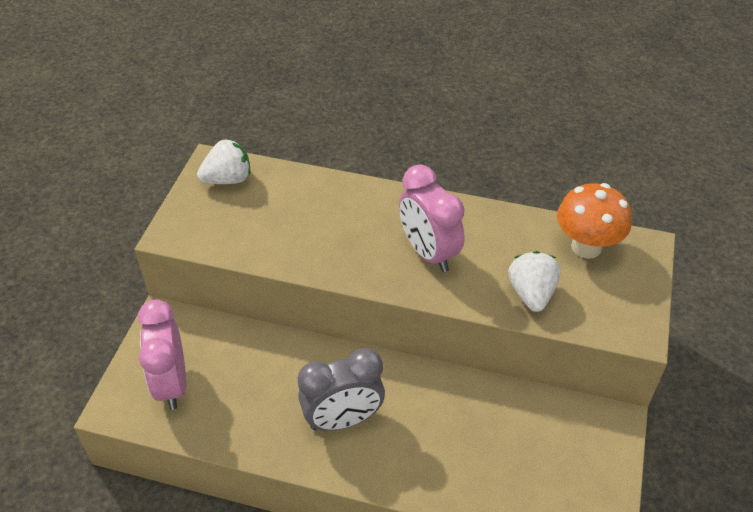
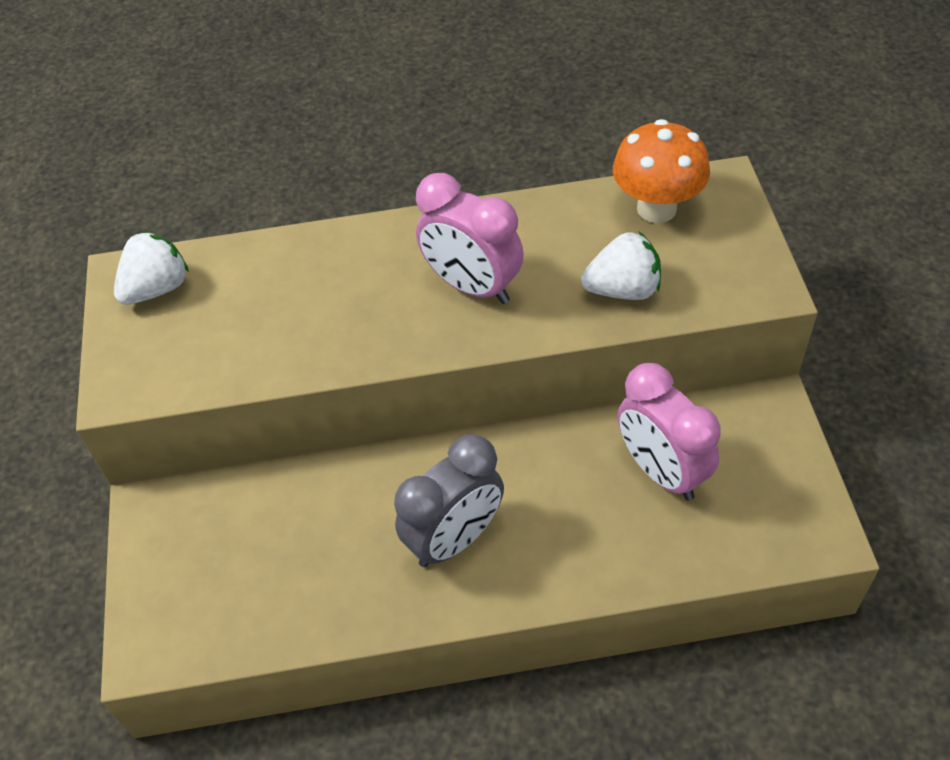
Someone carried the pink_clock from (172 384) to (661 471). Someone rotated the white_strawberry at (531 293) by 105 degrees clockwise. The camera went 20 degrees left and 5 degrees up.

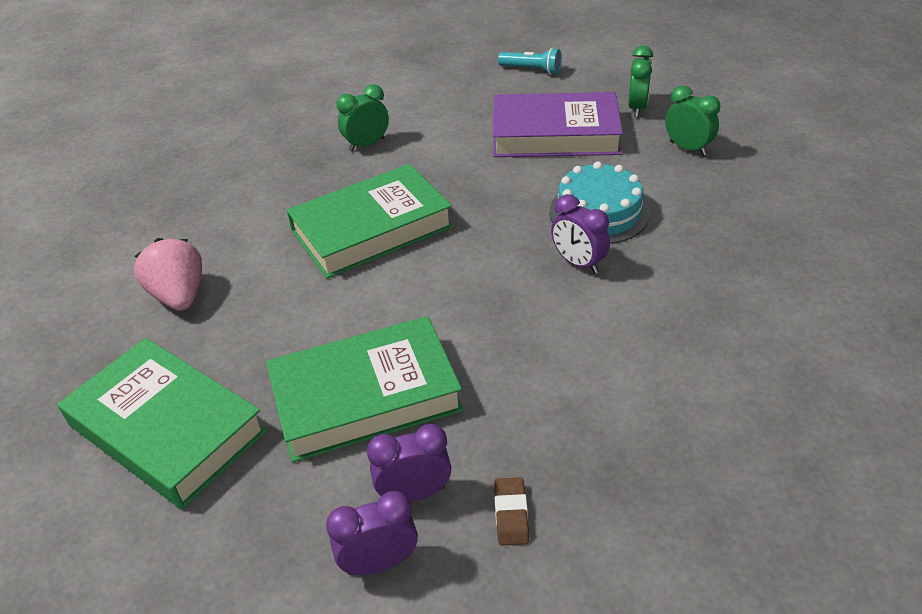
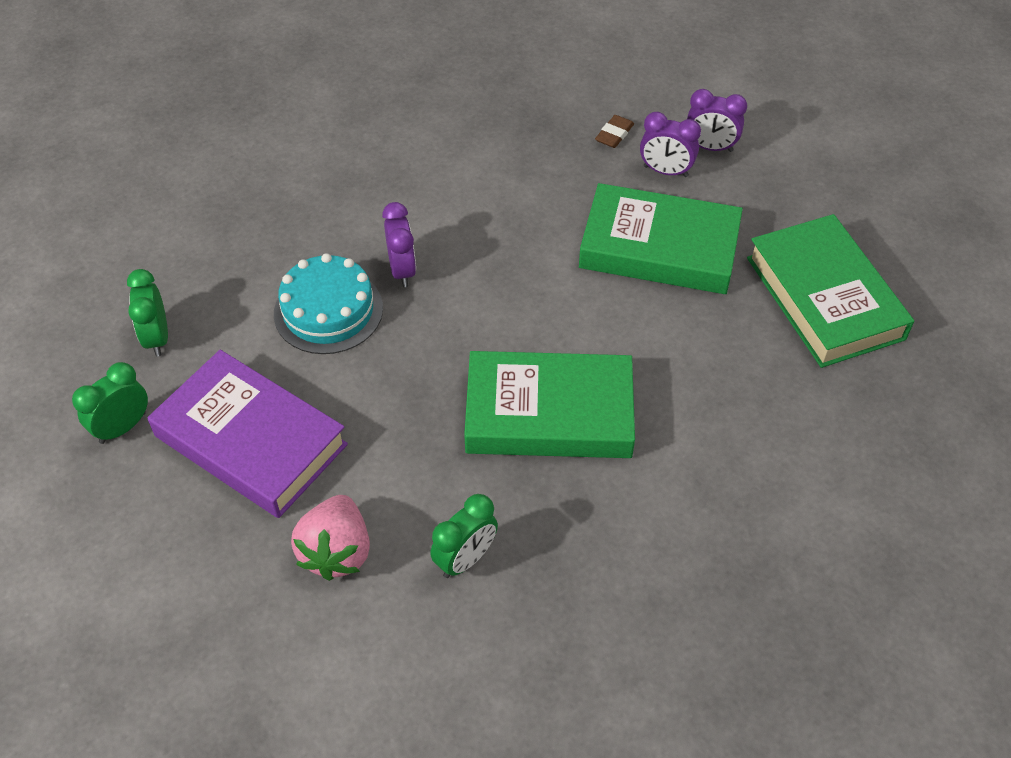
Someone took away the turquoise_flashlight at (531 70). Someone carried the pink_strawberry from (179 295) to (337 552). Someone rotated the green_clock at (367 145) by 45 degrees counterclockwise. The camera went 150 degrees left and 10 degrees up.

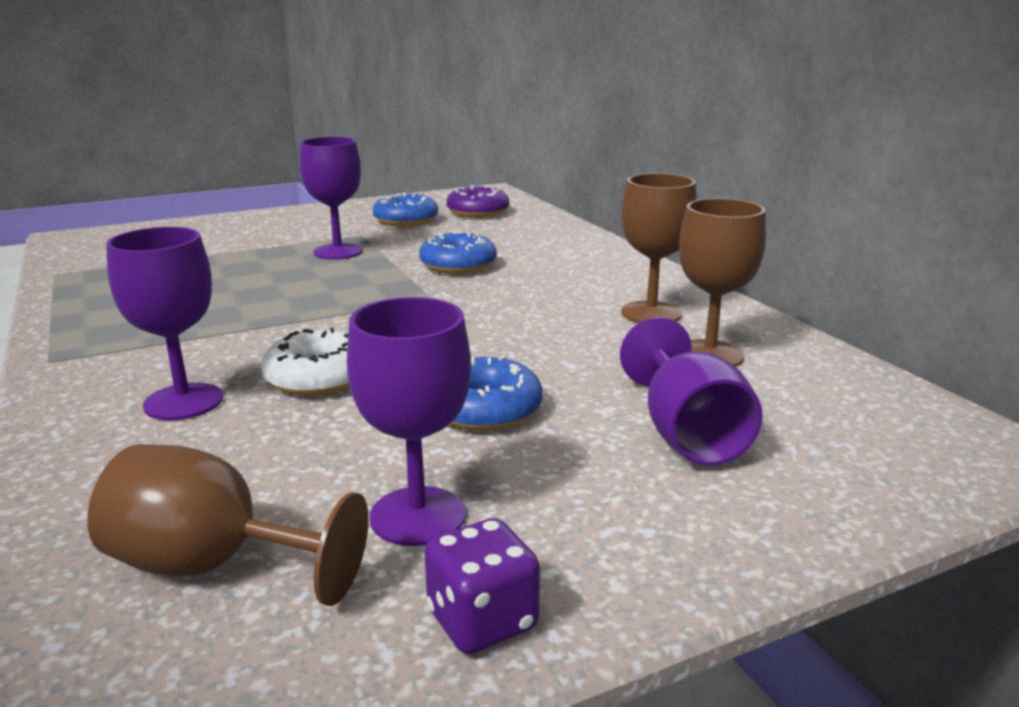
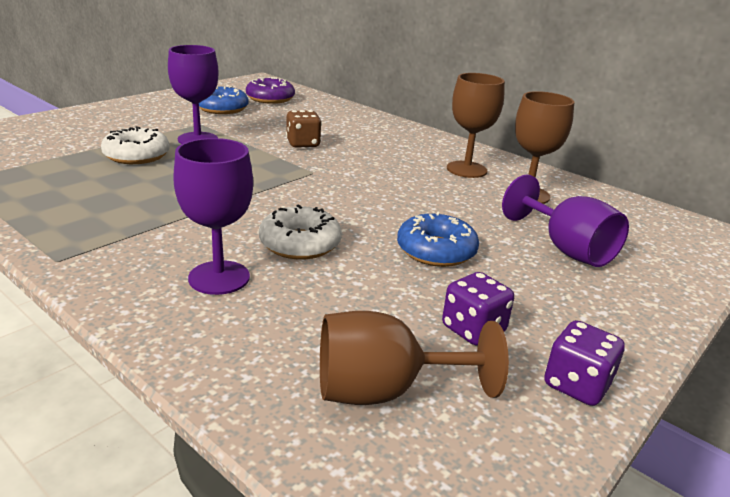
Someone put down the white_donut at (137 155). Someone swapped the purple_goblet at (417 516) for the purple_dice at (473 330). Someone swapped the blue_donut at (458 265) for the brown_dice at (303 144). The camera went 25 degrees left and 5 degrees up.

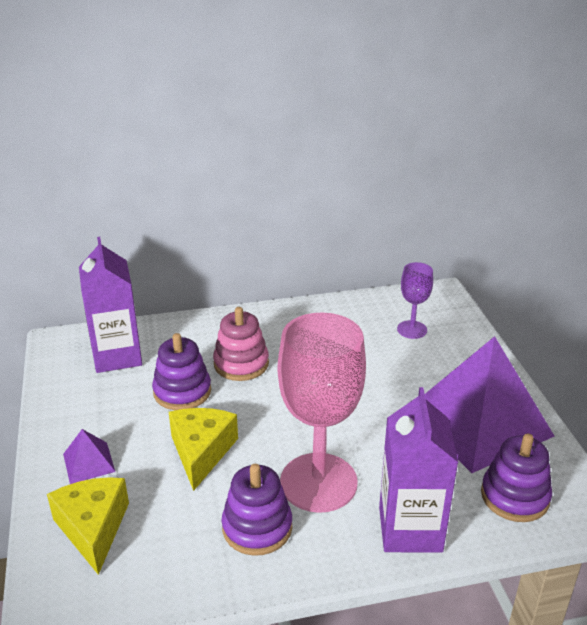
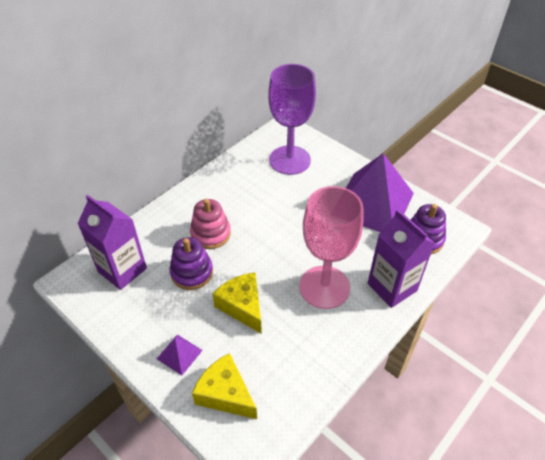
Someone took away the purple_stacking_toy at (257 527). Someone scaled the purple_goblet at (412 329) by 2.04. The camera went 35 degrees left and 15 degrees up.

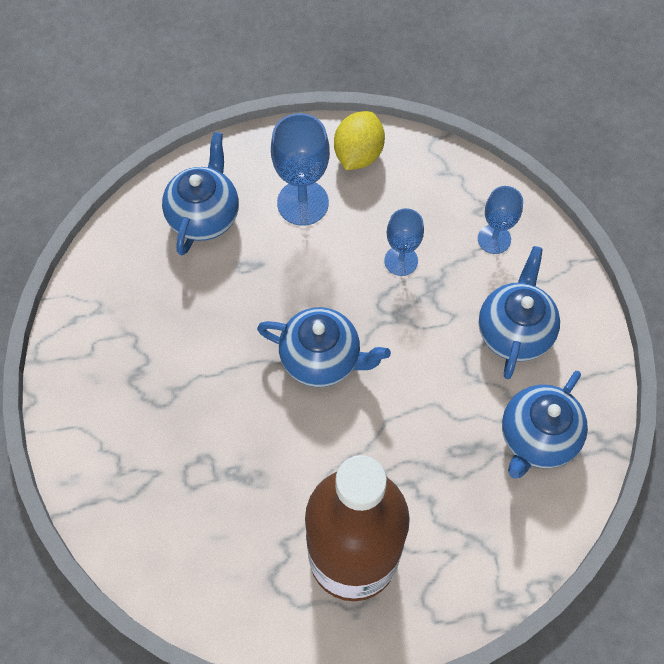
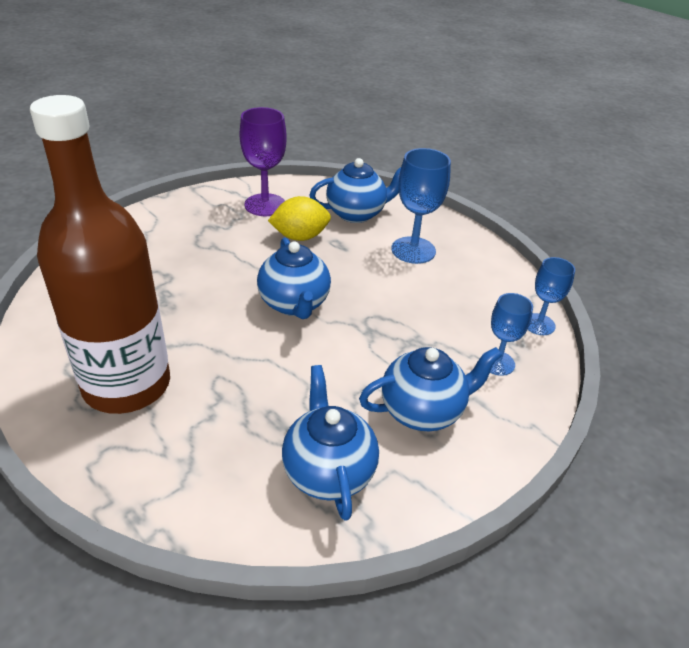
Someone put down the purple_goblet at (265 205). Someone carried the yellow_lemon from (358 154) to (300 237). Someone carried the blue_goblet from (401 261) to (538 324). Someone rotated the blue_teapot at (536 438) by 75 degrees clockwise. The camera went 55 degrees right and 25 degrees down.

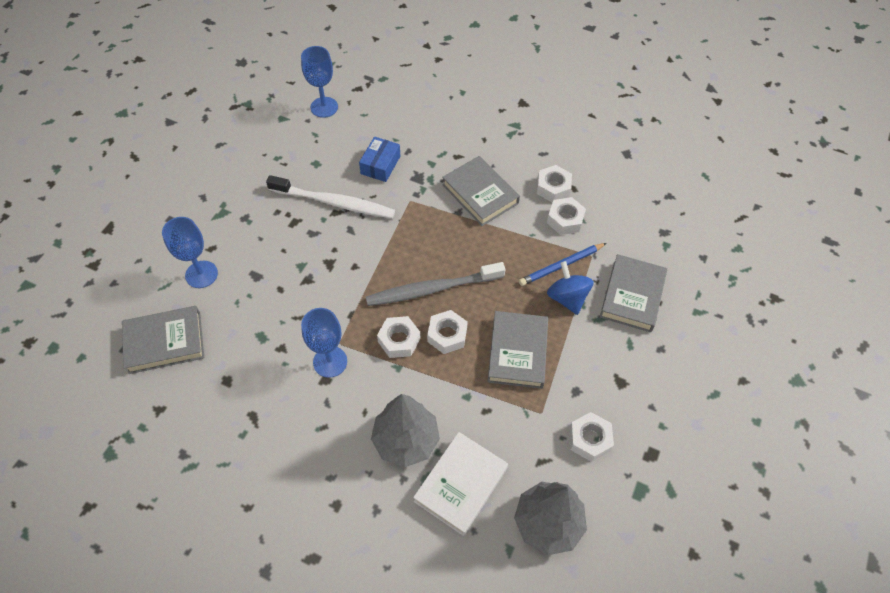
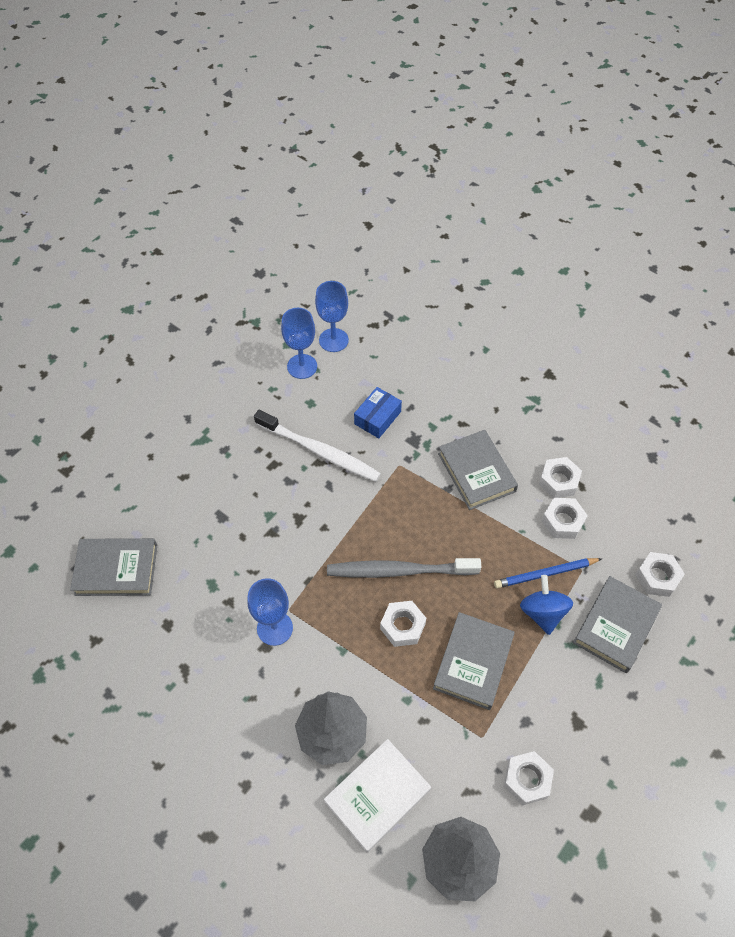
Someone carried the blue_goblet from (201 274) to (302 366). Someone carried the white_nut from (399 340) to (657 577). The camera went 15 degrees right and 0 degrees up.

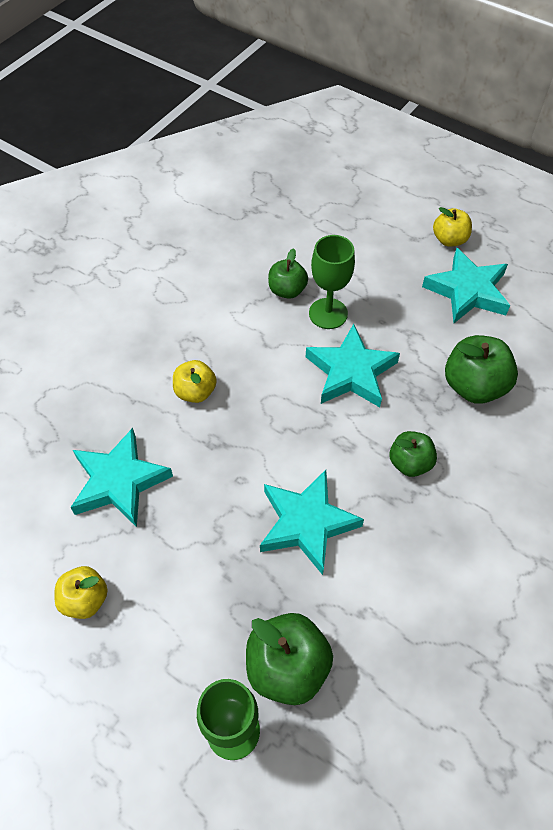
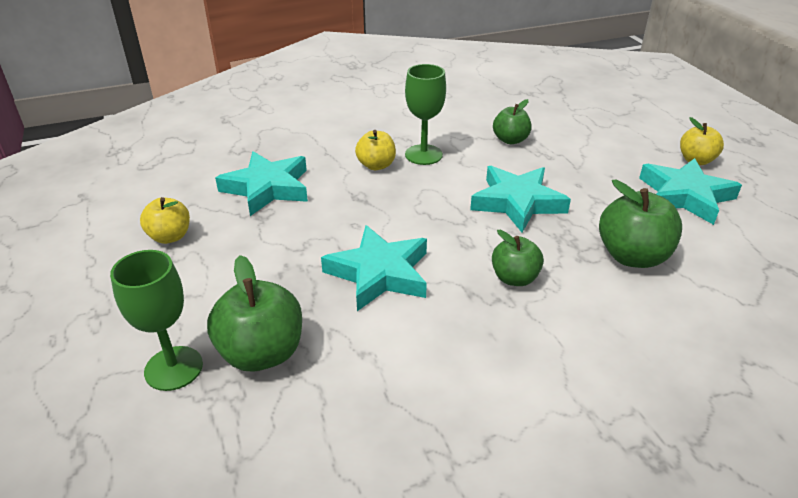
Someone carried the green_goblet from (328 313) to (423 155). The camera went 35 degrees right and 20 degrees down.

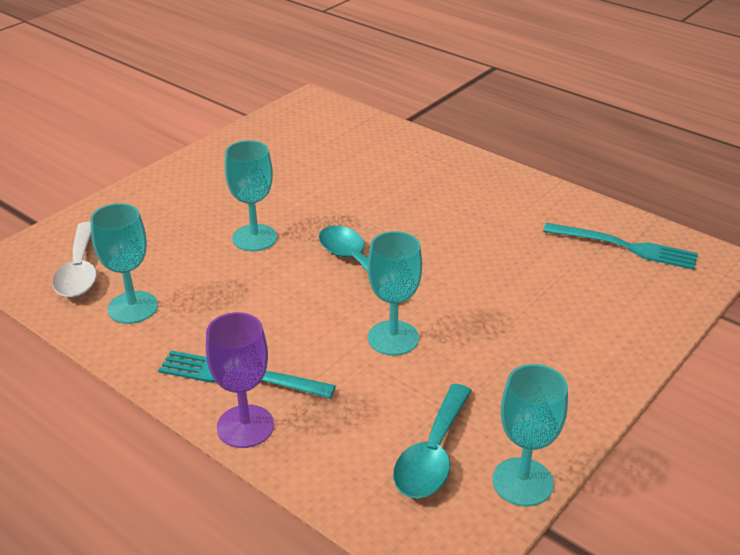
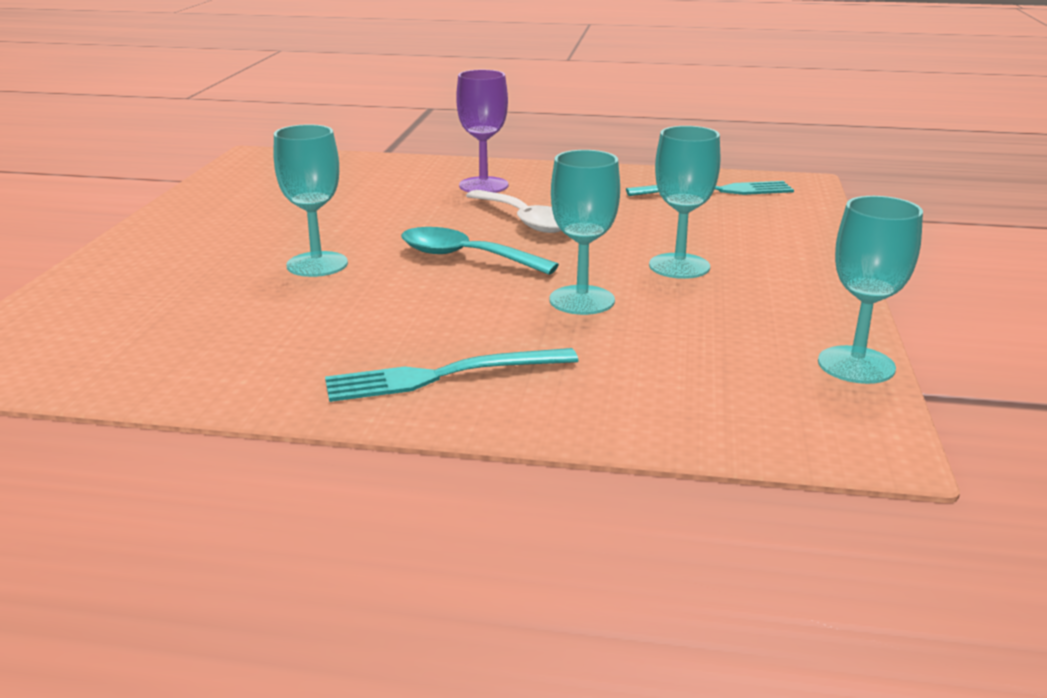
Someone took away the turquoise_spoon at (432 454). Someone carried the white_spoon from (79 270) to (525 220). Someone carried the turquoise_goblet from (133 307) to (679 266). Someone carried the purple_goblet from (245 426) to (483 185). The camera went 30 degrees left and 10 degrees down.

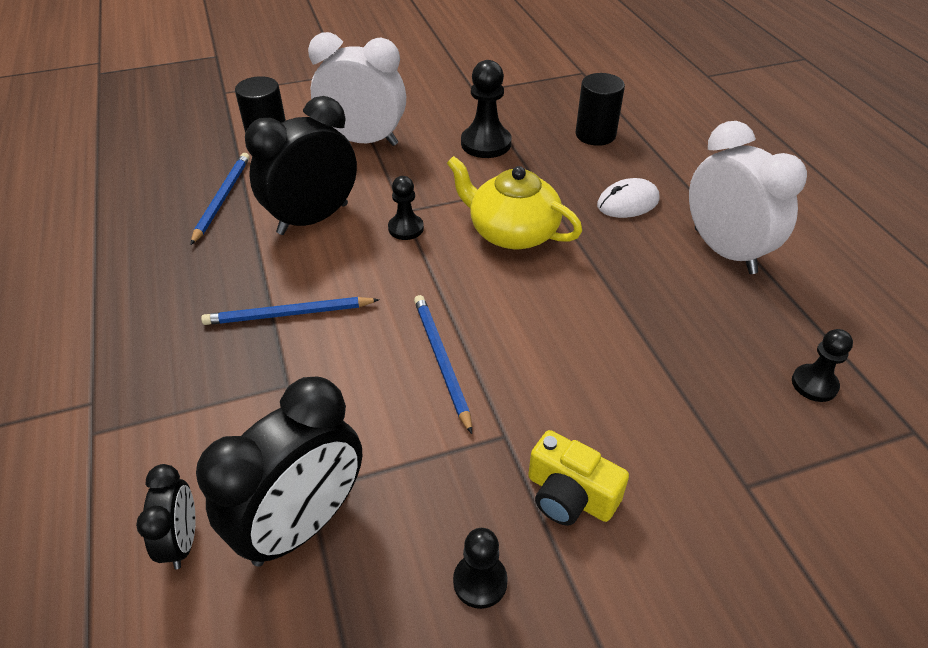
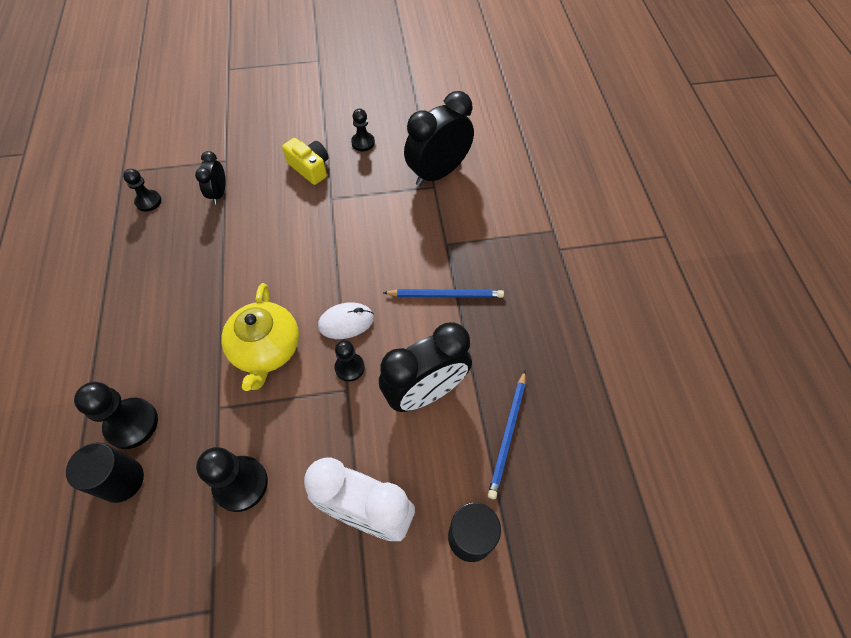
Someone took away the blue_pencil at (441 360). Someone took away the white_clock at (724 251). Someone put down the black_pawn at (132 424). Someone carried the black_clock from (182 541) to (219 193). Someone carried the white_mouse from (627 202) to (346 322). Someone rotated the yellow_teapot at (512 232) by 45 degrees clockwise. The camera went 170 degrees left and 15 degrees up.

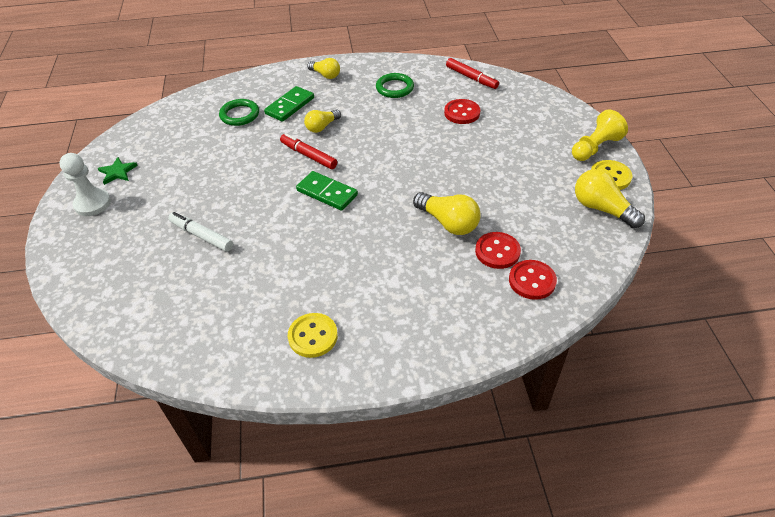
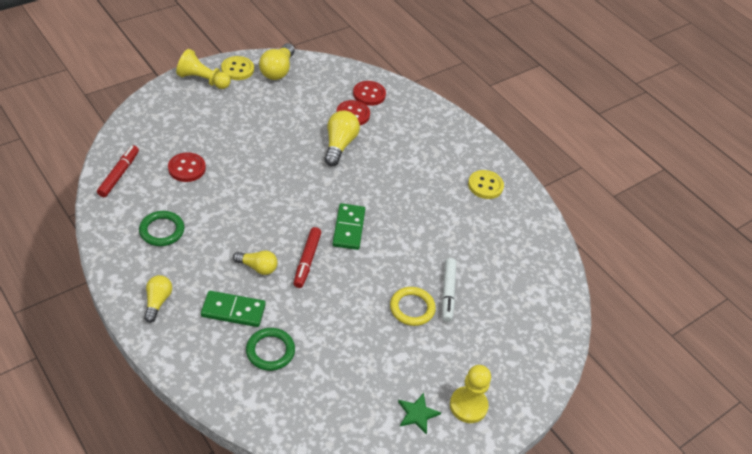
Someone put down the yellow_ring at (412 308). Someone repainted the white_pawn at (92 203), which became the yellow_pawn at (468 405). The camera went 125 degrees left and 0 degrees up.

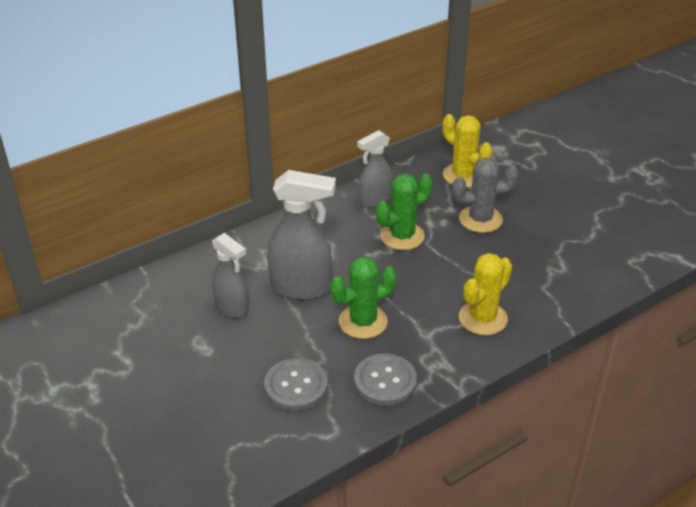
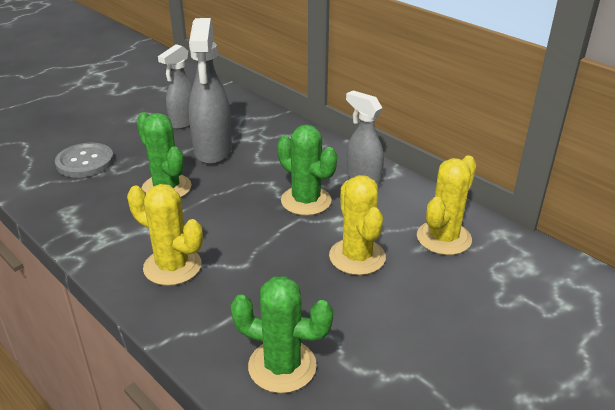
Someone took away the grey_button at (385 381). Someone put down the green_cactus at (282 366). Someone repainted the grey_cactus at (480 219), which became the yellow_cactus at (357 257). The camera went 80 degrees right and 5 degrees down.

